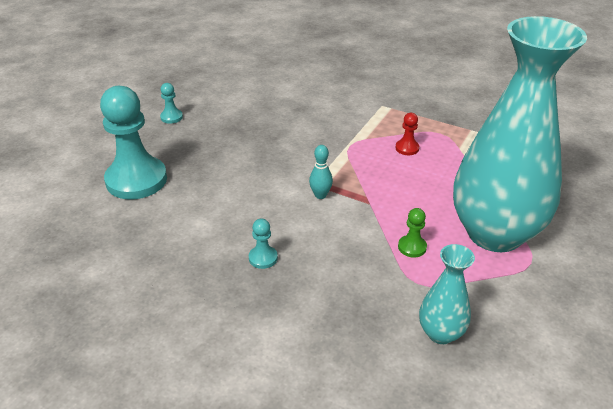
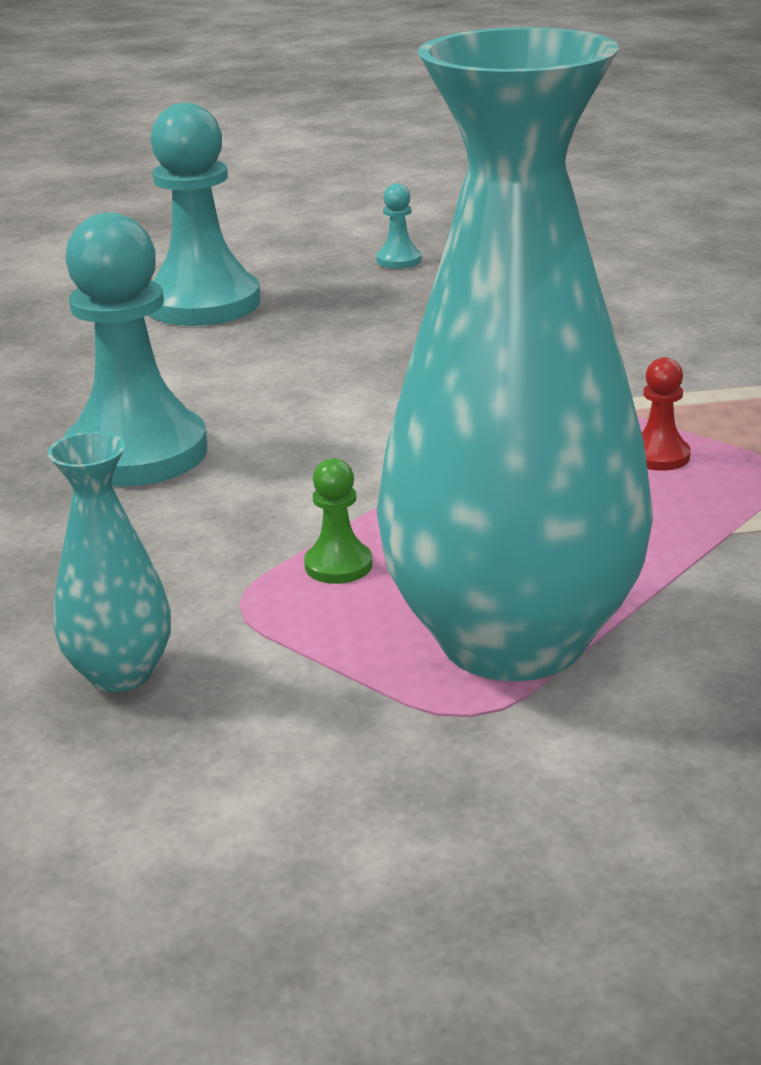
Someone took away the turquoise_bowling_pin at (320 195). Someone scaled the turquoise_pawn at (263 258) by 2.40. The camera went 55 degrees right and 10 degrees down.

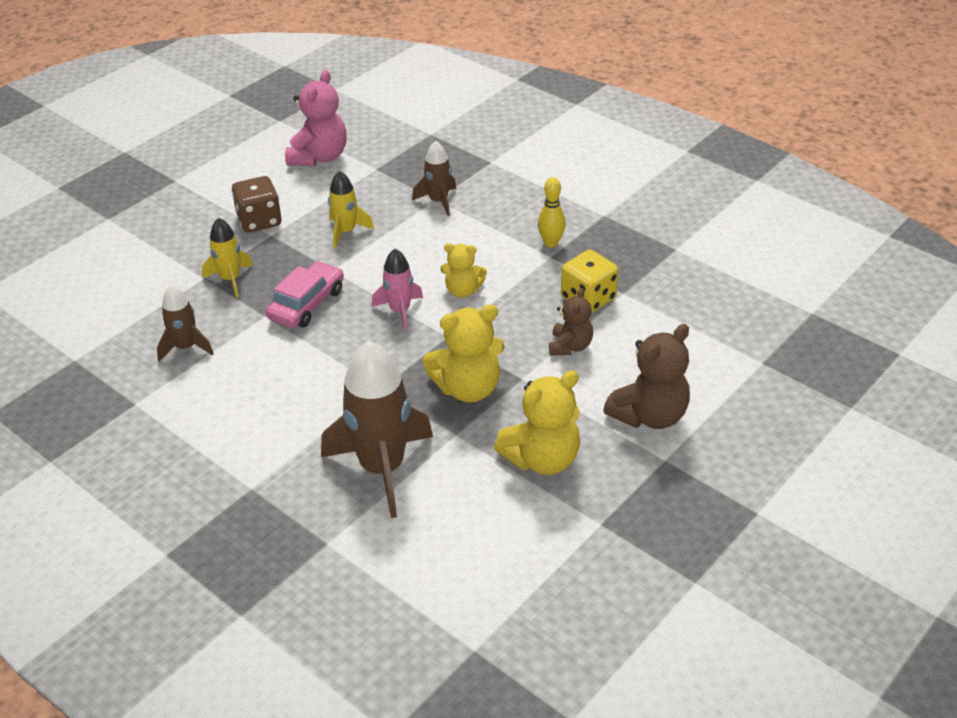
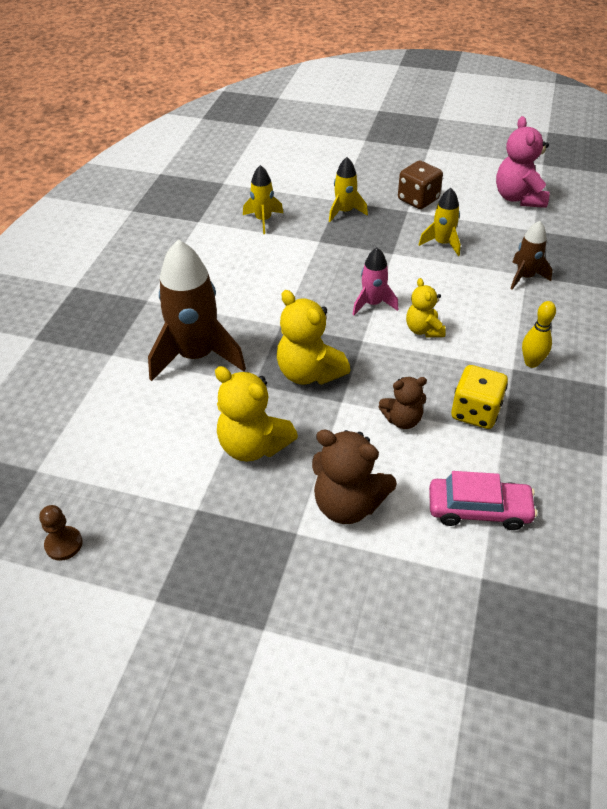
Someone put down the brown_pawn at (64 544). Someone carried the pink_car from (307 304) to (479 509). Someone repainted the brown_rocket at (186 347), which became the yellow_rocket at (263 220). Someone rotated the pink_teddy_bear at (319 157) by 90 degrees clockwise. The camera went 65 degrees right and 5 degrees up.

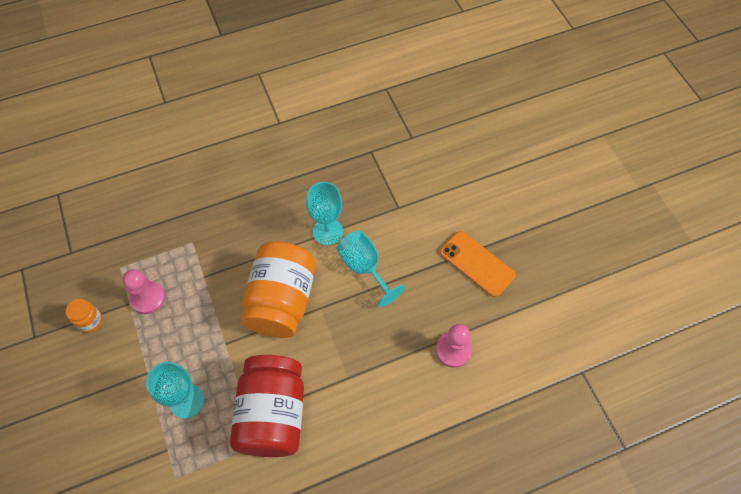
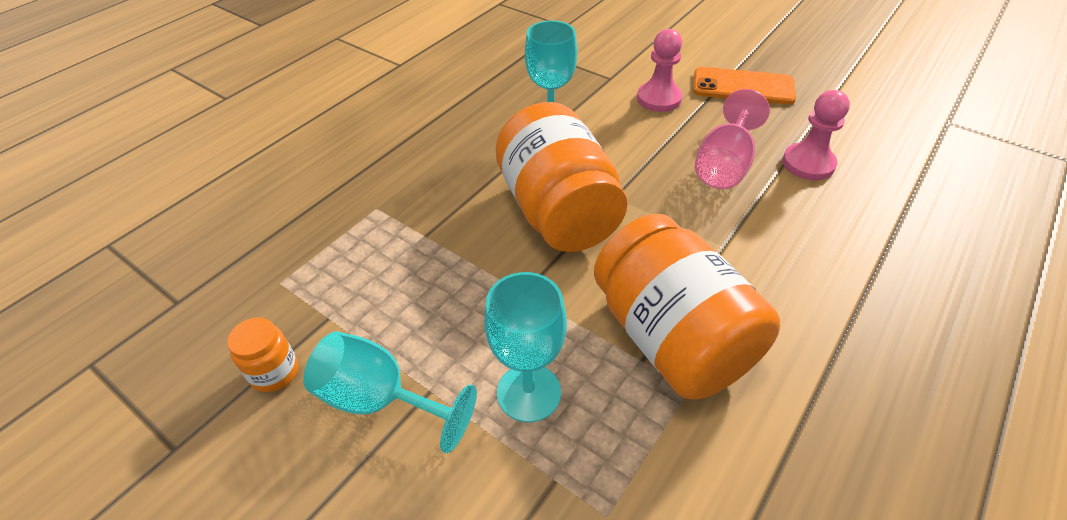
Someone put down the pink_goblet at (724 165). Someone carried the pink_pawn from (148 298) to (659 99). Someone carried the turquoise_goblet from (364 268) to (381 400). Someone repainted the red_jar at (272 414), which became the orange_jar at (671 338). The camera went 30 degrees left and 15 degrees down.

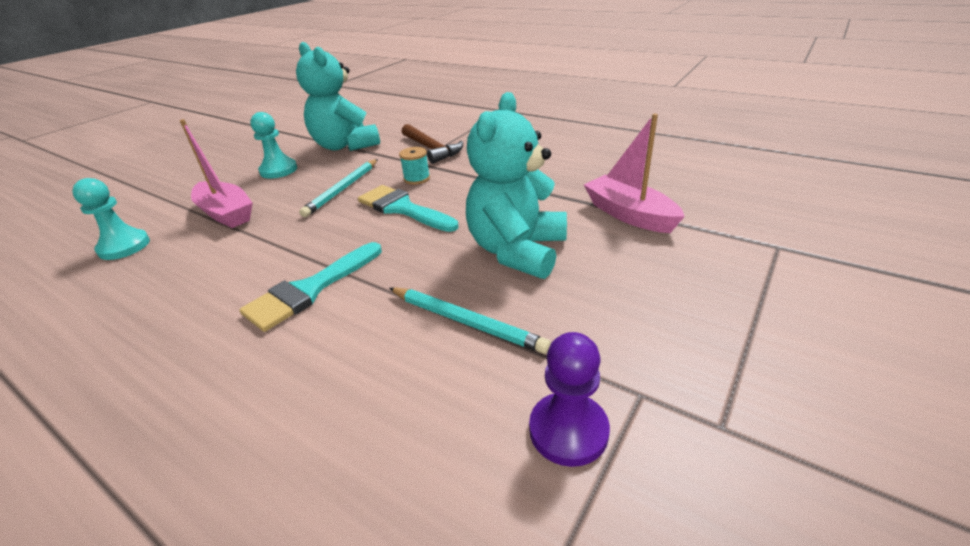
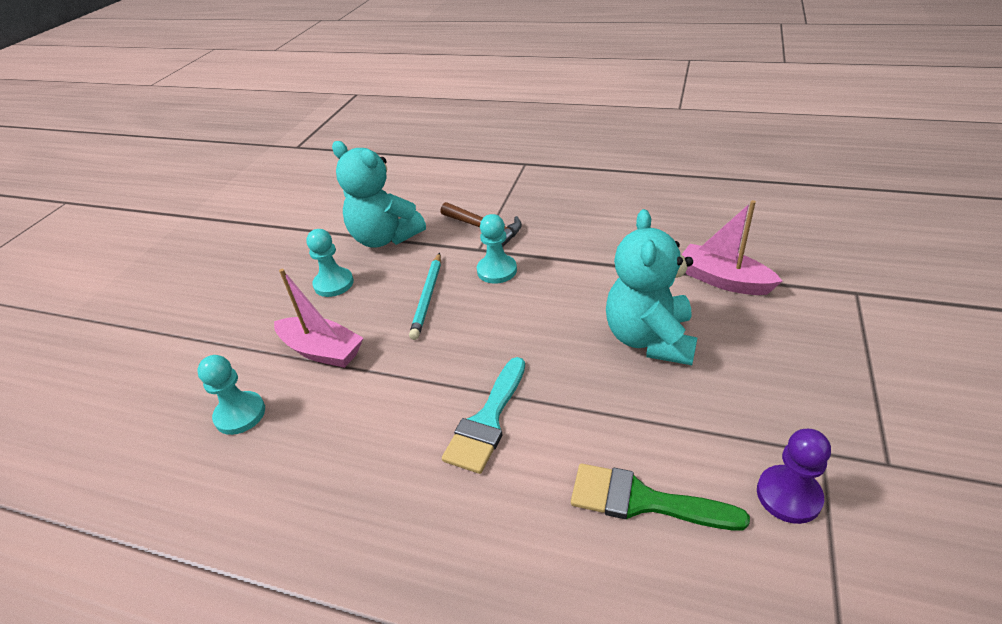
Someone took away the turquoise_brush at (402 208). Someone took away the turquoise_pencil at (466 322). Someone put down the green_brush at (642 501). Someone swapped the turquoise_spool at (417 179) for the turquoise_pawn at (497 270). The camera went 15 degrees left and 5 degrees up.

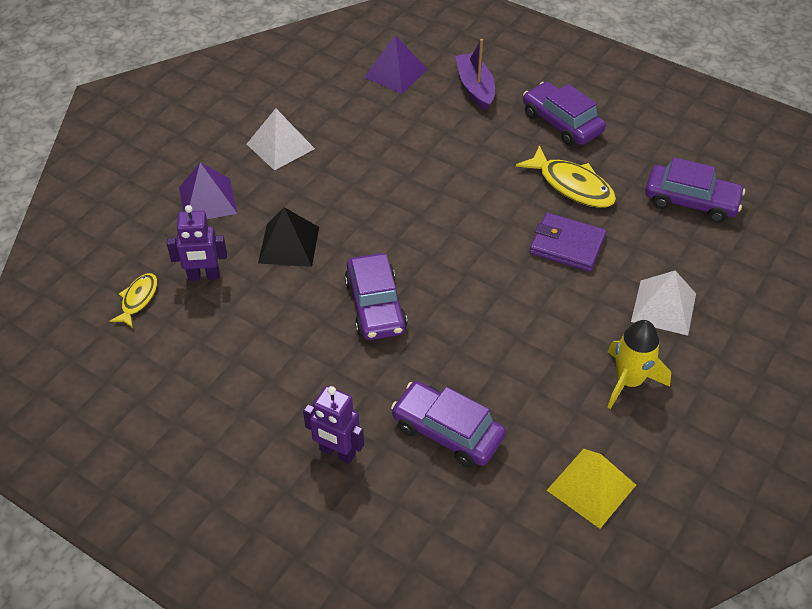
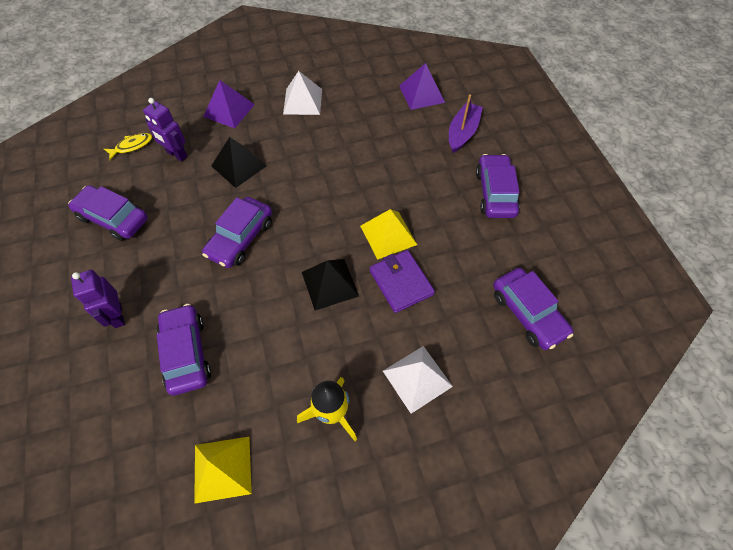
Someone took away the yellow_fish at (572 185). Someone put down the purple_car at (113 218). Someone put down the black_pyramid at (330 284). Someone put down the yellow_pyramid at (388 235). The camera went 40 degrees right and 10 degrees up.

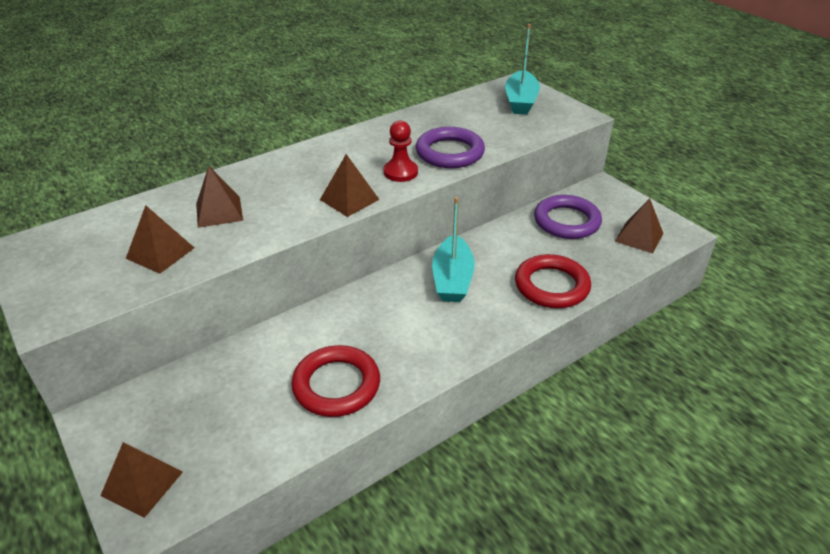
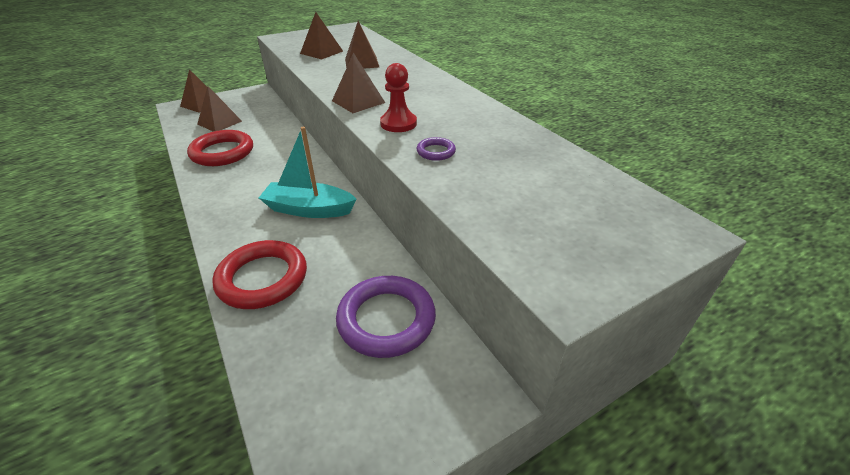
Someone took away the turquoise_boat at (520 101). Someone carried the brown_pyramid from (639 237) to (219 122). Someone scaled the purple_ring at (450 153) by 0.46. The camera went 95 degrees right and 0 degrees up.

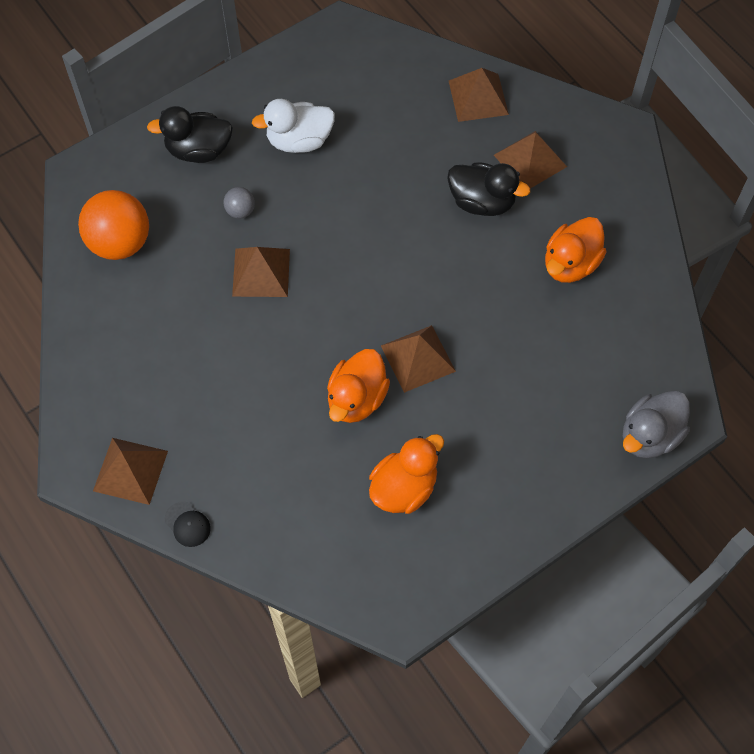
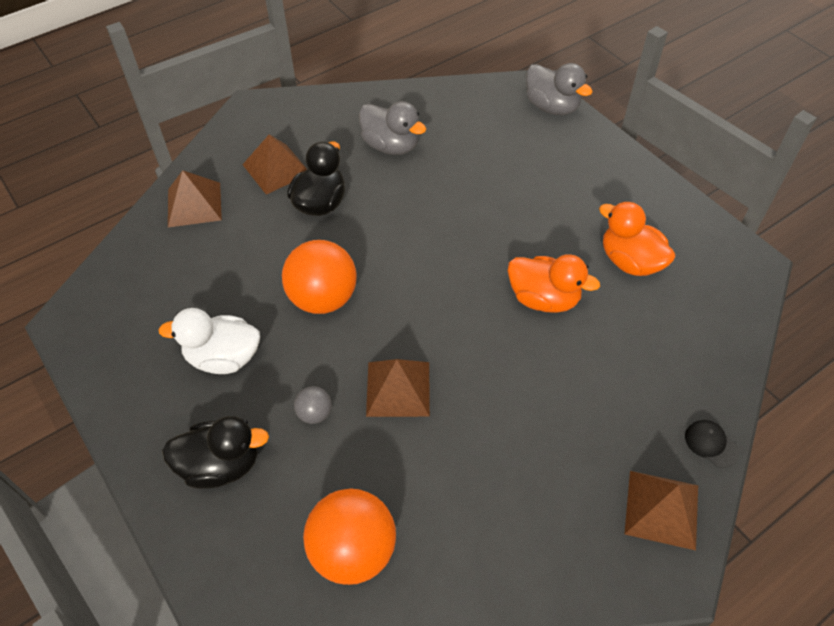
Someone took away the brown_pyramid at (418 358). Someone put down the orange_ball at (323 298). Someone repainted the orange_duck at (570 264), which became the grey_duck at (391 146). Someone rotated the black_duck at (198 150) by 90 degrees counterclockwise. Someone rotated the black_cap at (187 524) by 90 degrees counterclockwise. Someone rotated the white_duck at (299 141) by 105 degrees clockwise. The camera went 90 degrees left and 10 degrees down.

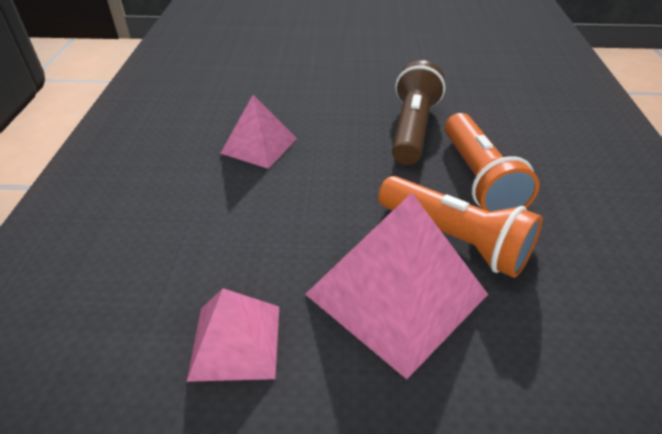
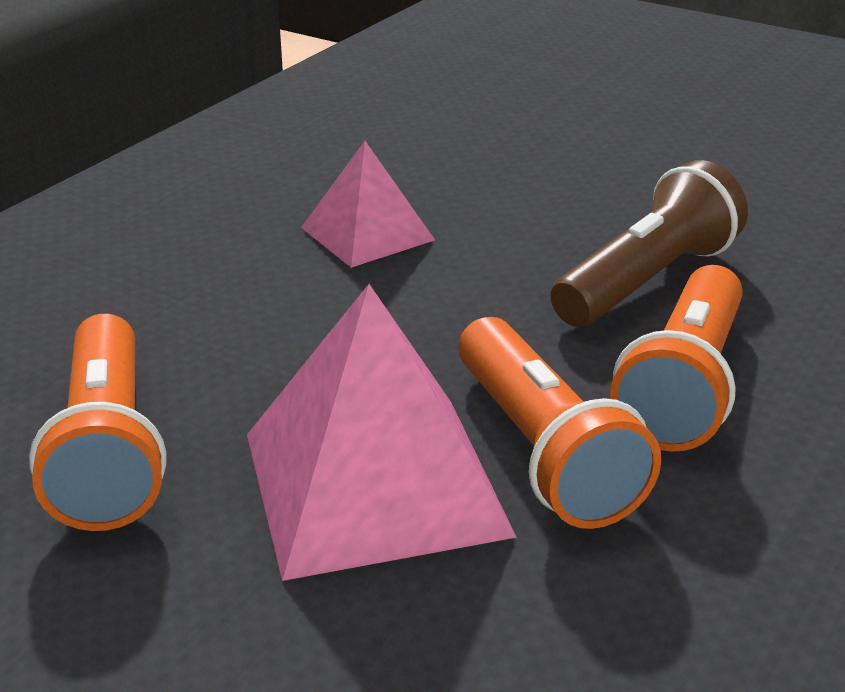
Someone swapped the pink_pyramid at (236 341) for the orange_flashlight at (109 451). The camera went 30 degrees right and 10 degrees down.

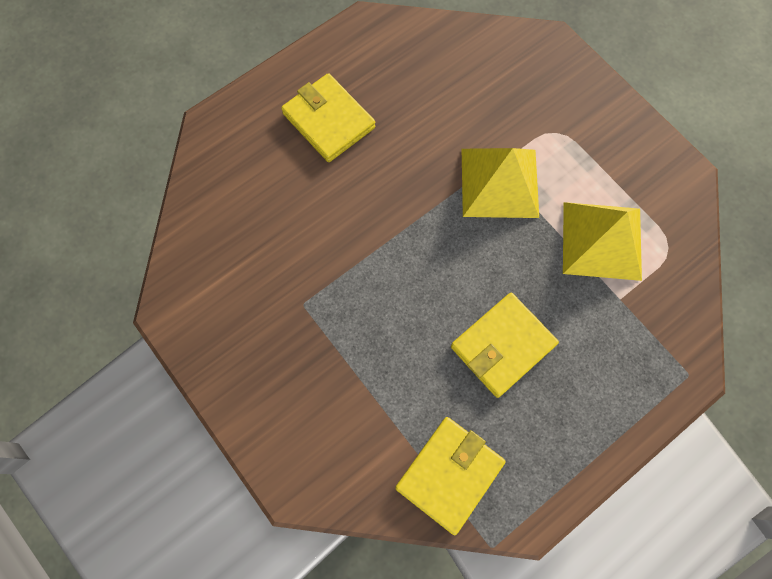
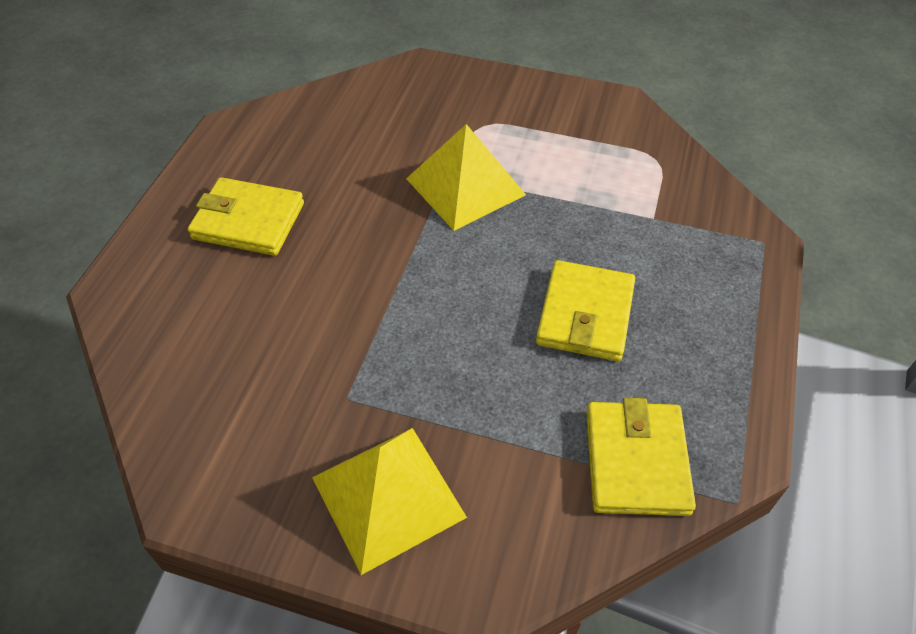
Someone carried the yellow_pyramid from (601 240) to (387 497). The camera went 35 degrees left and 20 degrees down.

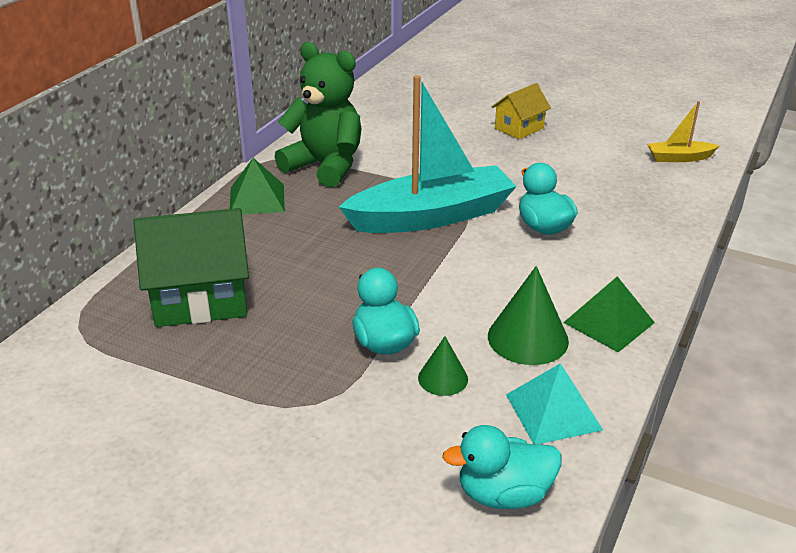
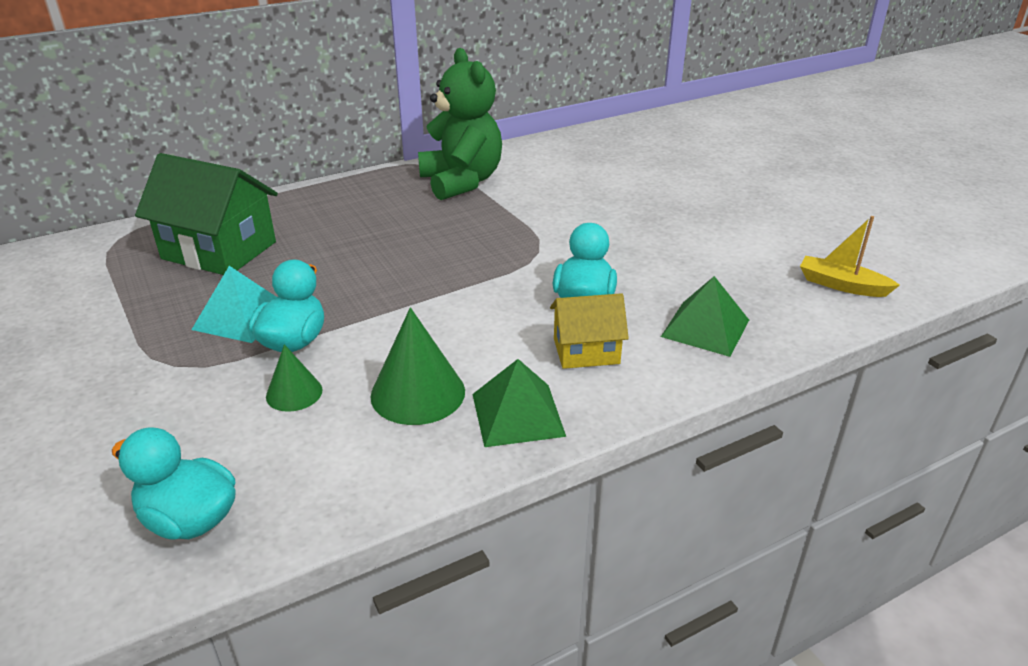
Someone took away the turquoise_boat at (431 216). Someone carried the green_pyramid from (257 199) to (705 328). Someone carried the yellow_house from (519 128) to (586 351). Someone carried the turquoise_pyramid from (553 412) to (241 317). The camera went 35 degrees right and 0 degrees up.

